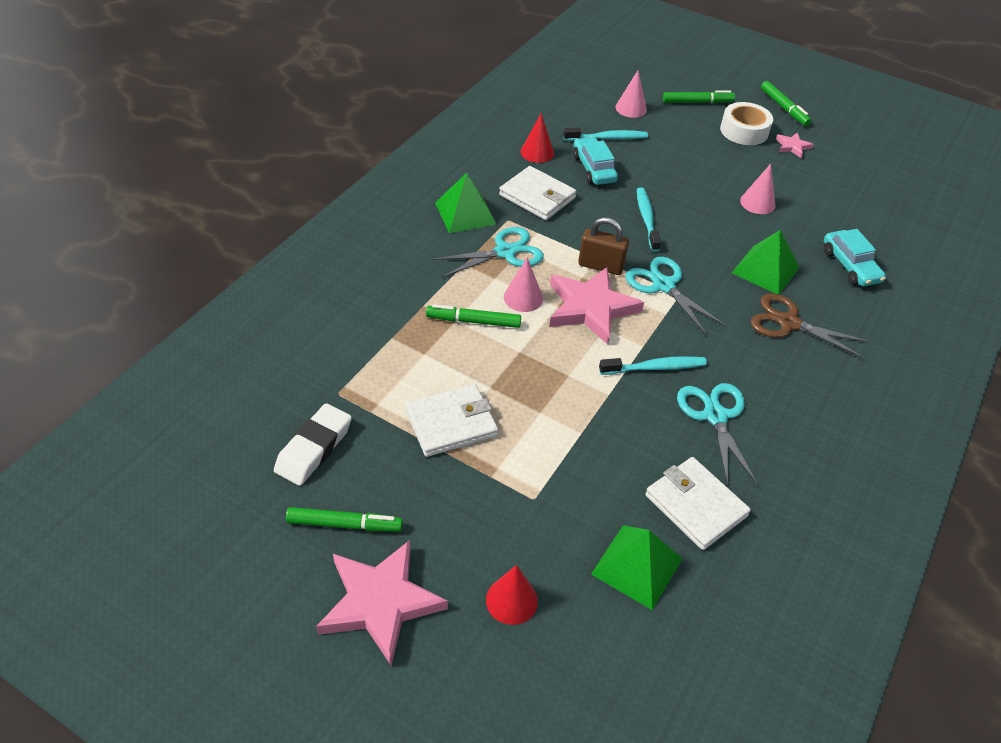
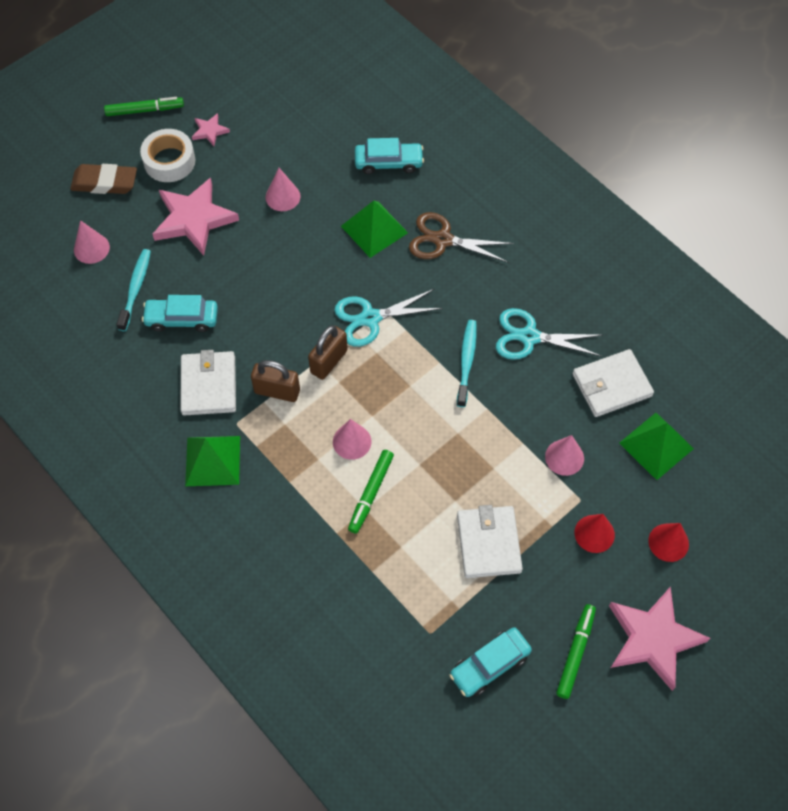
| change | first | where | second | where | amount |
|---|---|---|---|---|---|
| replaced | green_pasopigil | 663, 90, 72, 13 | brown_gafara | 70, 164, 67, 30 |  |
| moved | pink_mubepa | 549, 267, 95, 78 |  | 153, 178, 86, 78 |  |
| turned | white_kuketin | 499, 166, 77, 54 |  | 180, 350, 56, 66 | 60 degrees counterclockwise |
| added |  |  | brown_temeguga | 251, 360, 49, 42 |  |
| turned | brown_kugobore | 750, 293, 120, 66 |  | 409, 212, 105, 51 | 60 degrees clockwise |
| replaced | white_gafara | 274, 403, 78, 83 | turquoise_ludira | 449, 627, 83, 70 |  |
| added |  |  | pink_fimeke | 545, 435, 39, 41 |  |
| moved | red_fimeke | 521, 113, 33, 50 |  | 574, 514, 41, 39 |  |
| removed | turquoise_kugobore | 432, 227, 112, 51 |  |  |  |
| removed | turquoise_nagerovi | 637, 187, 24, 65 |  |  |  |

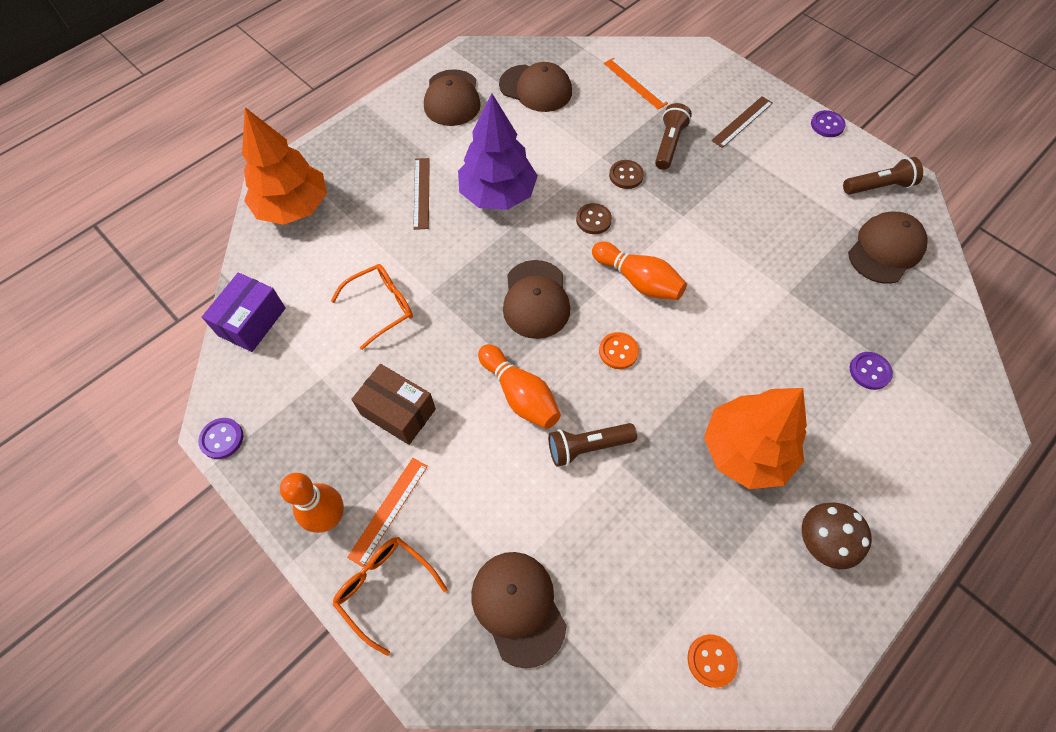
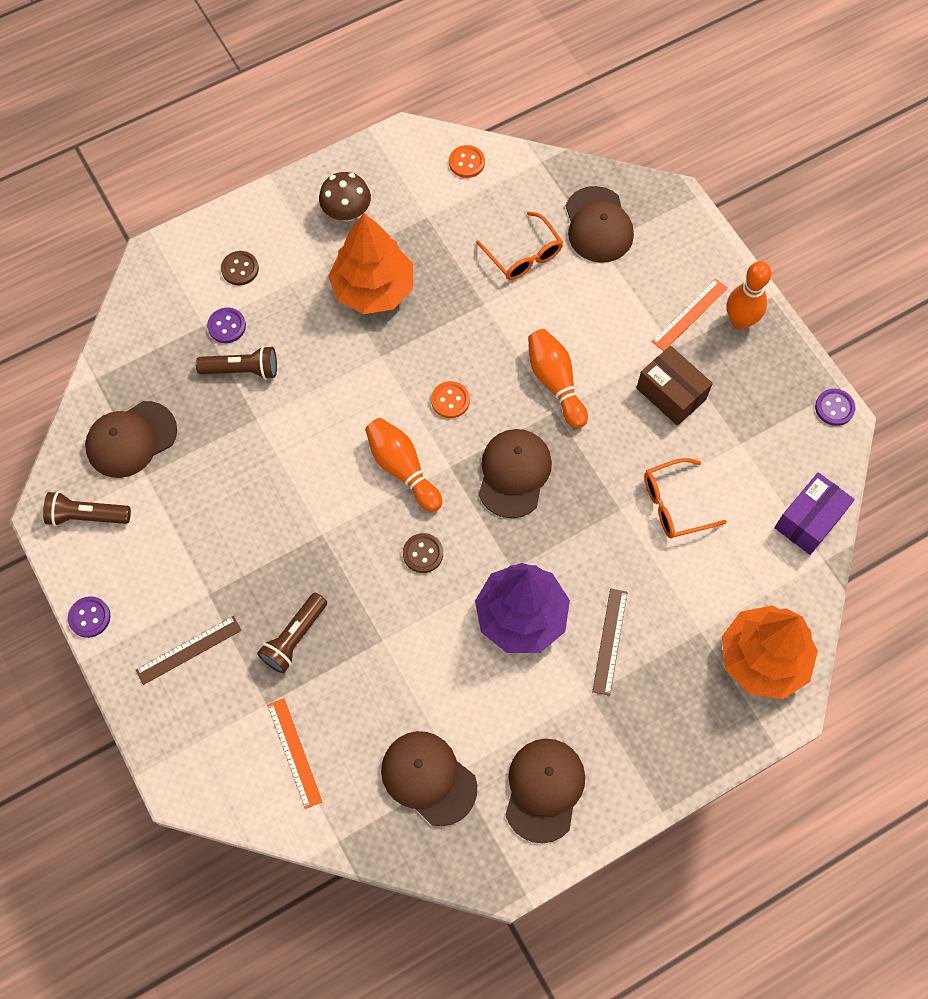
| change | first | where | second | where | amount |
|---|---|---|---|---|---|
| moved | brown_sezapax | 548, 423, 89, 44 |  | 196, 346, 81, 34 |  |
| moved | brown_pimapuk | 609, 160, 35, 29 |  | 221, 251, 38, 35 |  |
| moved | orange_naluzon | 332, 537, 115, 119 |  | 476, 211, 87, 69 |  |

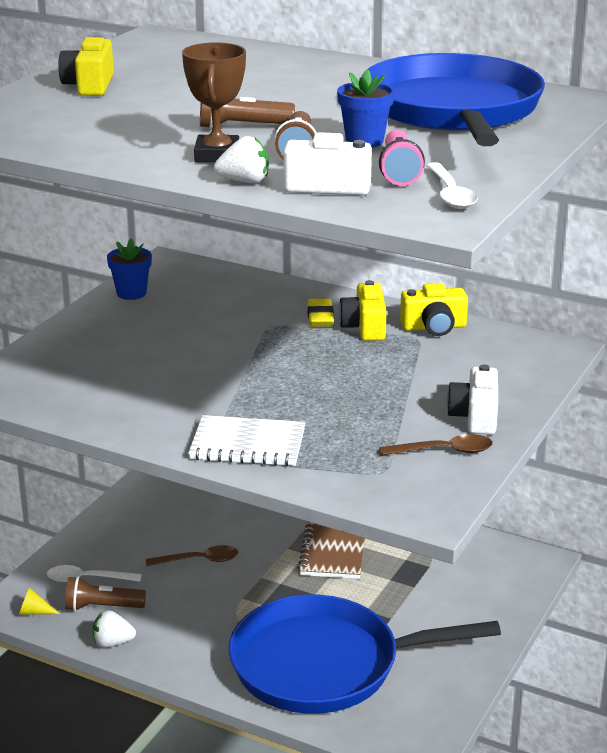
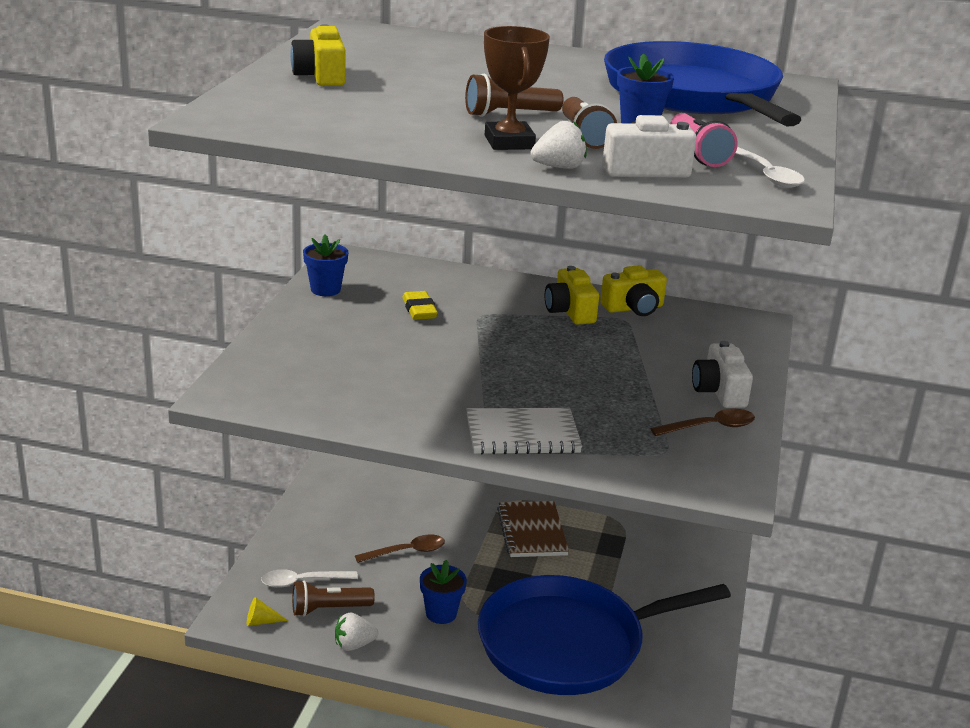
| change | first | where | second | where | amount |
|---|---|---|---|---|---|
| moved | yellow_gafara | 307, 299, 27, 28 |  | 402, 291, 36, 29 |  |
| added |  |  | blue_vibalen | 420, 560, 47, 64 |  |

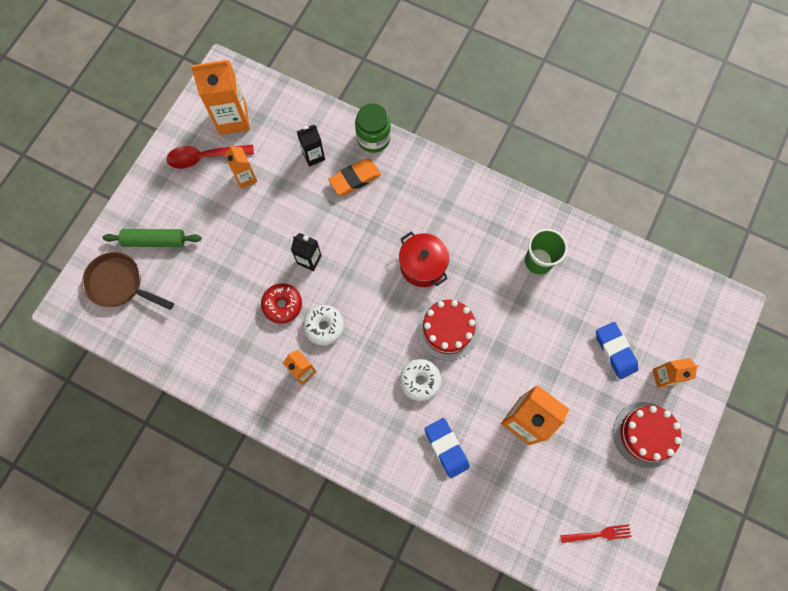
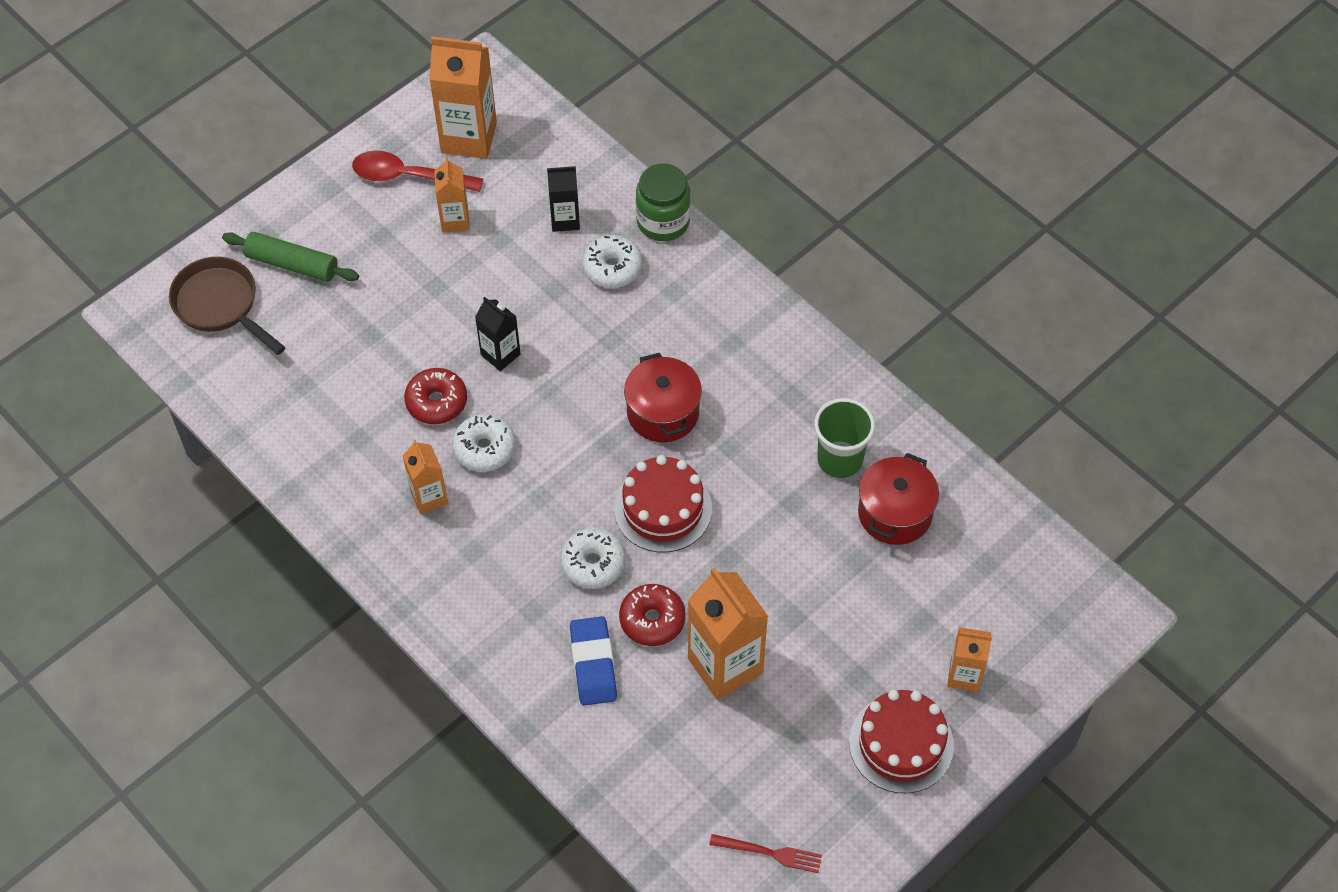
| change | first | where | second | where | amount |
|---|---|---|---|---|---|
| replaced | orange_gafara | 328, 159, 53, 36 | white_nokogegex | 582, 235, 61, 53 |  |
| added |  |  | red_nokogegex | 619, 584, 67, 62 |  |
| added |  |  | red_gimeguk | 858, 453, 81, 92 |  |
| removed | blue_gafara | 596, 322, 42, 57 |  |  |  |

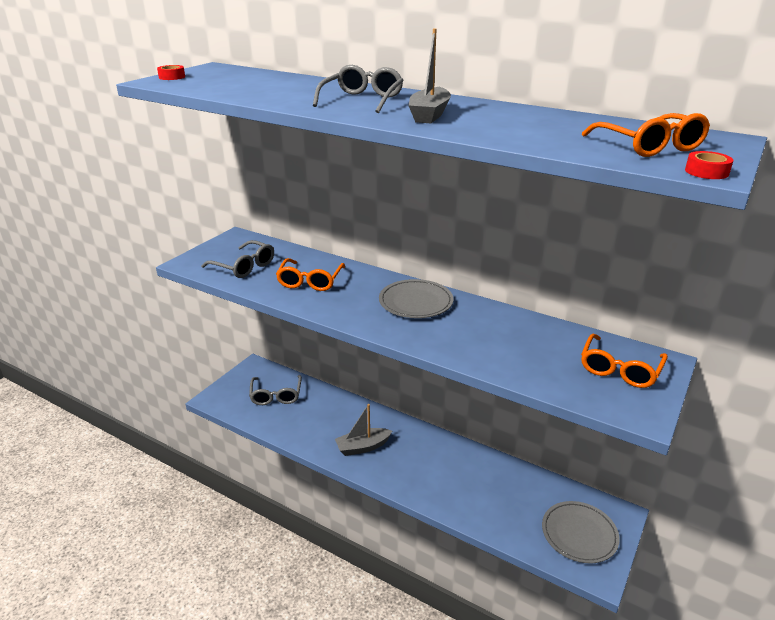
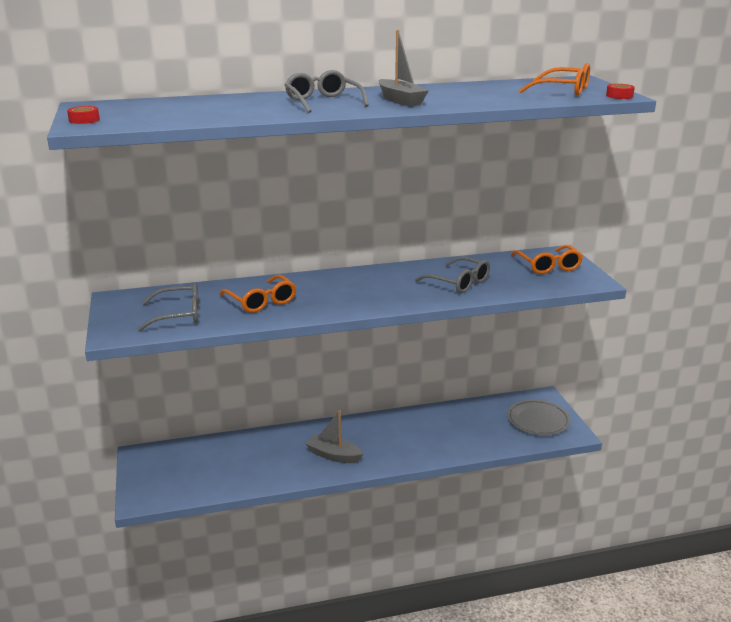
| change | first | where | second | where | amount |
|---|---|---|---|---|---|
| turned | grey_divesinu | 335, 404, 57, 52 |  | 306, 410, 57, 53 | 90 degrees clockwise |
| moved | grey_naluzon | 249, 375, 53, 30 |  | 415, 256, 75, 37 |  |
| removed | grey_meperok | 379, 279, 74, 39 |  |  |  |

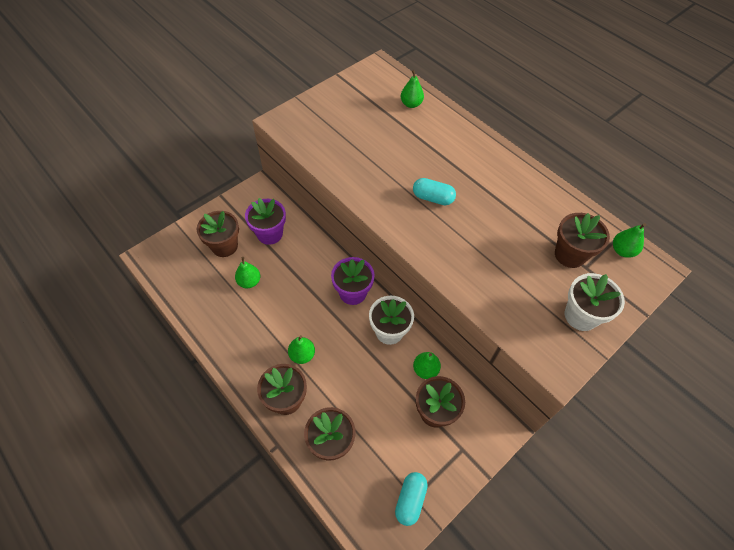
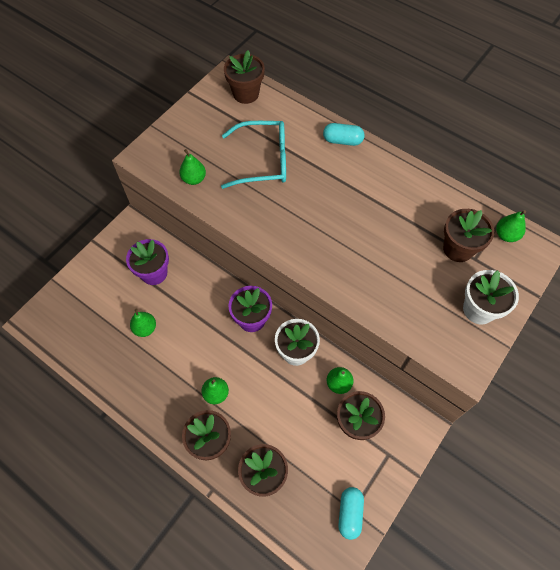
| change | first | where | second | where | amount |
|---|---|---|---|---|---|
| moved | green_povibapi | 401, 70, 23, 38 |  | 179, 149, 27, 36 |  |
| added |  |  | turquoise_naluzon | 221, 121, 65, 68 |  |
| moved | brown_vibalen | 197, 211, 42, 46 |  | 224, 50, 41, 54 |  |
| moved | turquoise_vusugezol | 413, 178, 43, 27 |  | 323, 123, 41, 23 |  |

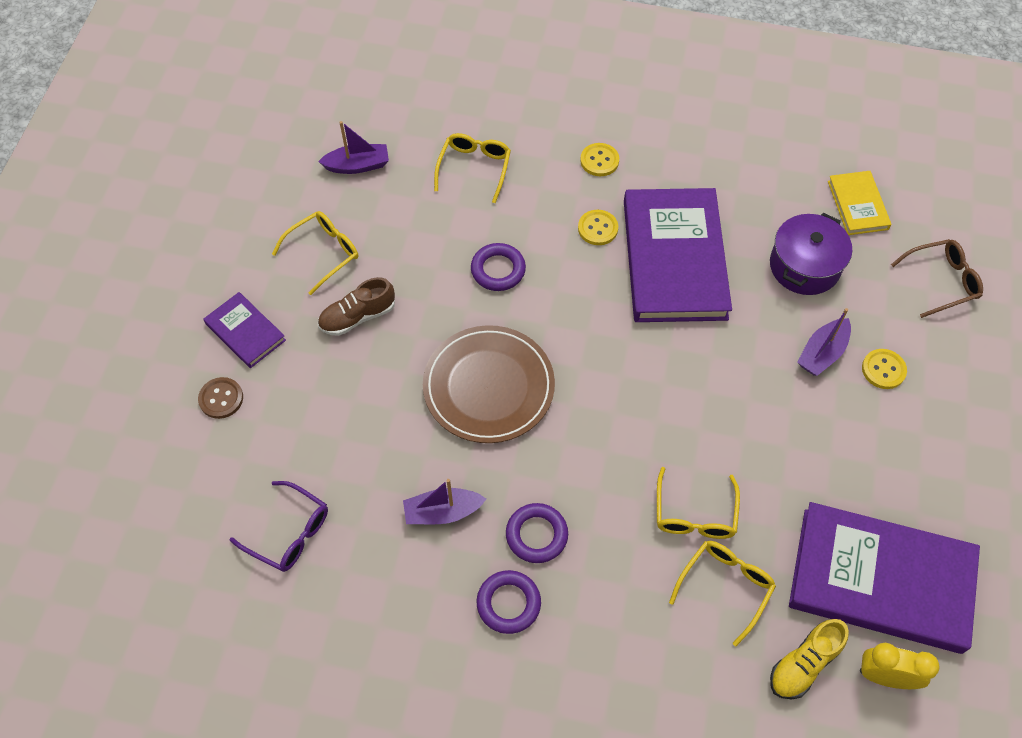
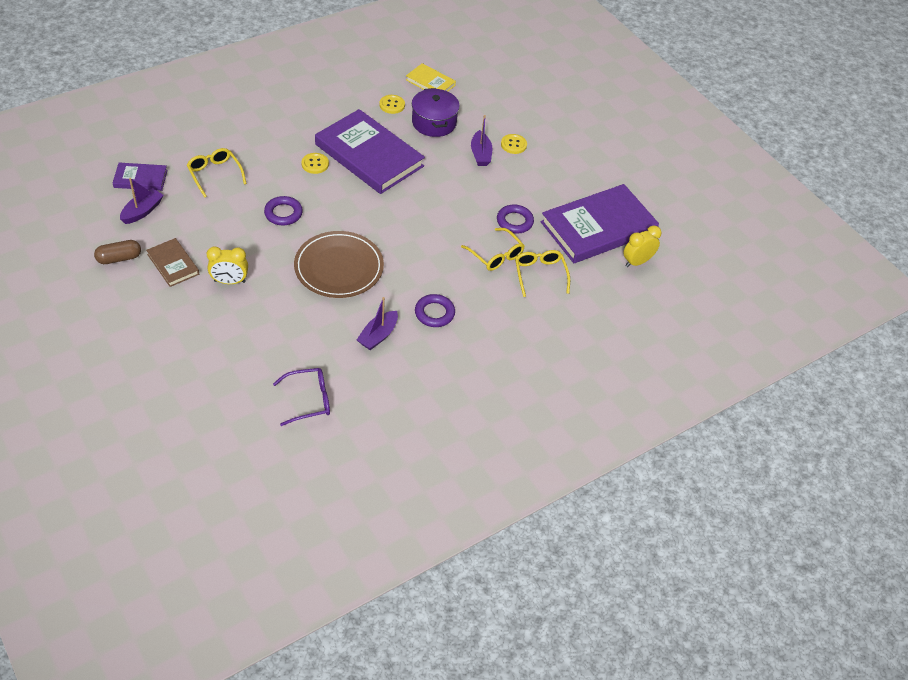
| change | first | where | second | where | amount |
|---|---|---|---|---|---|
| added |  |  | brown_vusugezol | 94, 240, 47, 24 |  |
| moved | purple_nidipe | 203, 292, 83, 76 |  | 113, 163, 55, 28 |  |
| replaced | yellow_naluzon | 272, 211, 86, 84 | brown_nidipe | 146, 238, 53, 49 |  |
| replaced | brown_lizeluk | 318, 277, 77, 59 | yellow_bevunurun | 207, 246, 41, 38 |  |
| moved | yellow_pimapuk | 580, 143, 39, 33 |  | 379, 95, 26, 19 |  |
| moved | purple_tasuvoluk | 477, 570, 64, 64 |  | 497, 205, 37, 29 |  |
| removed | brown_pimapuk | 198, 377, 45, 42 |  |  |  |
| removed | yellow_lizeluk | 770, 619, 79, 80 |  |  |  |
| removed | brown_naluzon | 891, 239, 92, 79 |  |  |  |

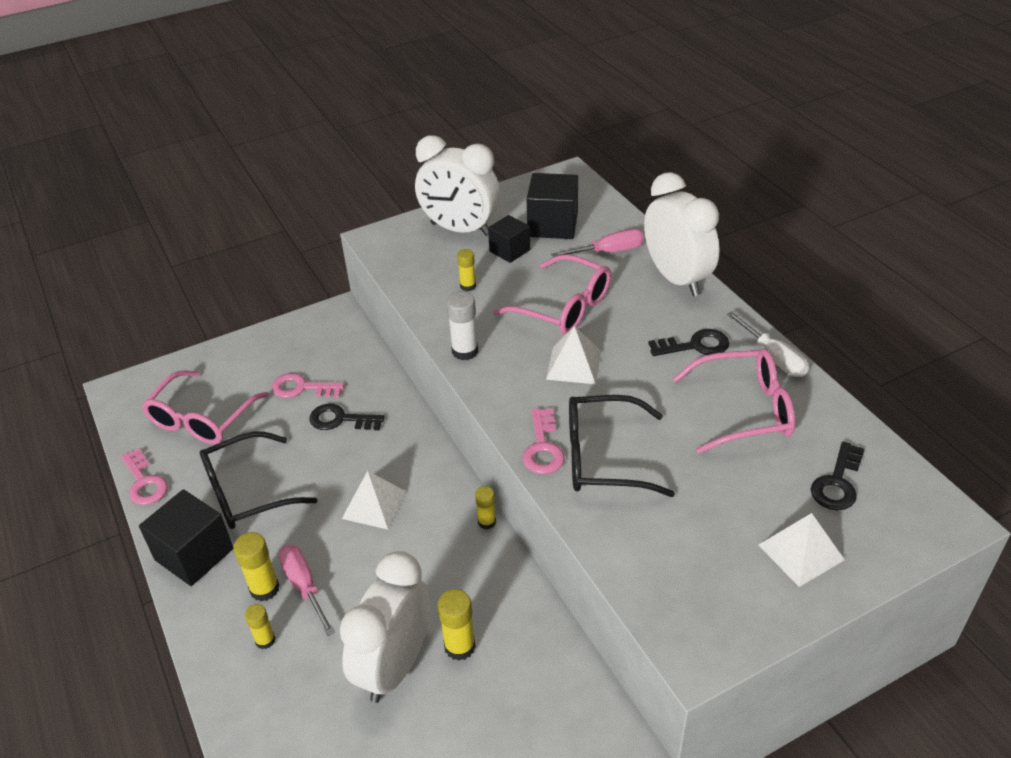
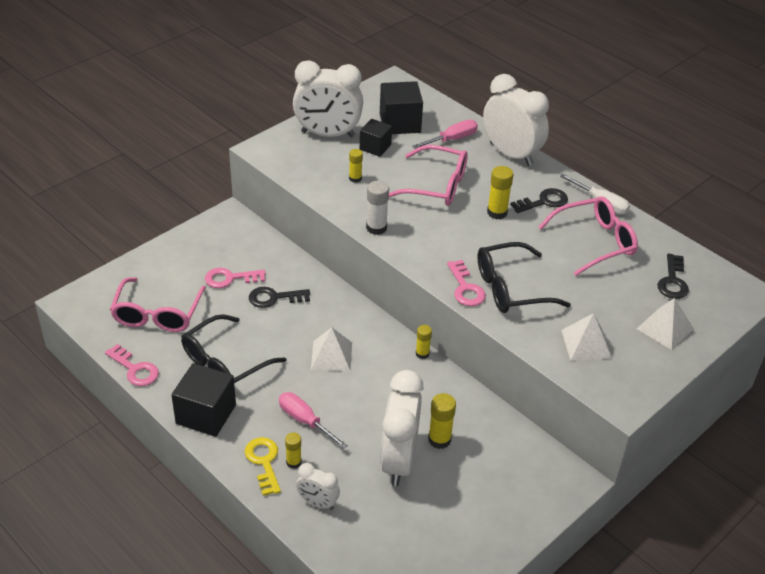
| change | first | where | second | where | amount |
|---|---|---|---|---|---|
| added |  |  | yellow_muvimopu | 245, 437, 36, 59 |  |
| added |  |  | white_bevunurun | 296, 463, 44, 47 |  |
| moved | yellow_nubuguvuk | 233, 532, 46, 69 |  | 487, 166, 26, 53 |  |
| moved | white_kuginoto | 546, 326, 55, 58 |  | 561, 313, 51, 48 |  |

